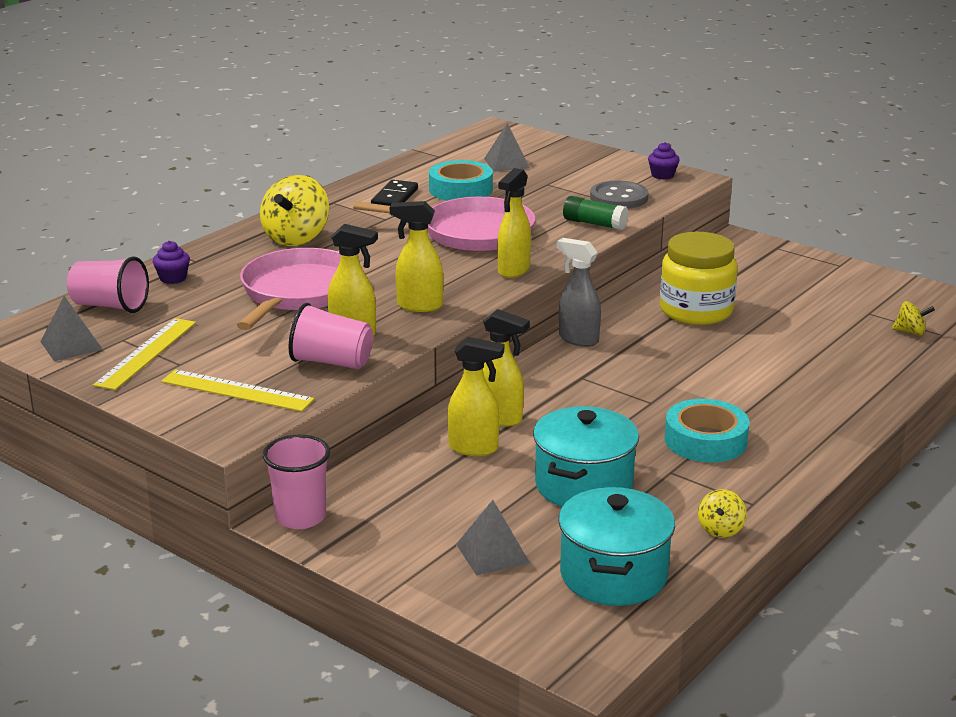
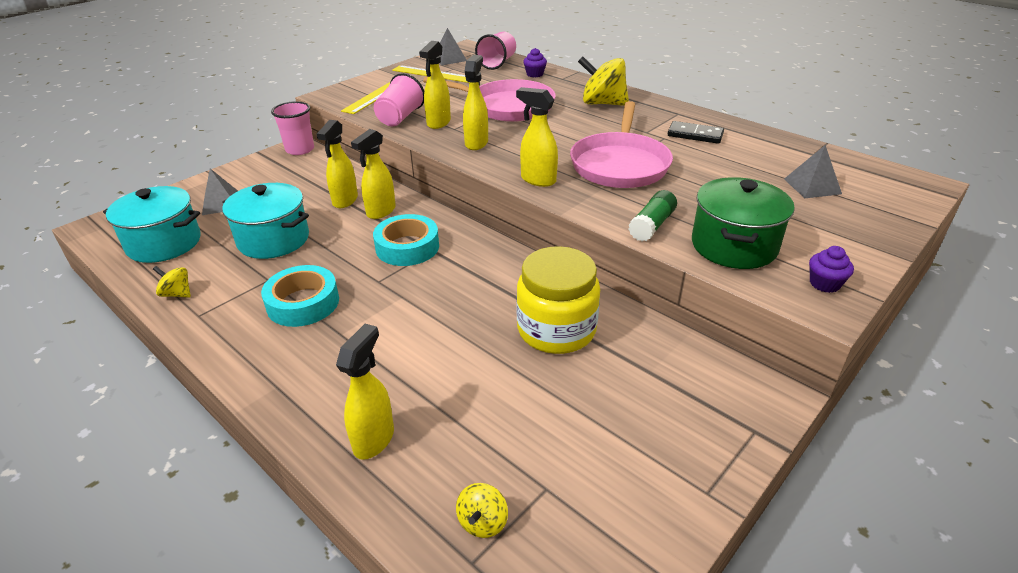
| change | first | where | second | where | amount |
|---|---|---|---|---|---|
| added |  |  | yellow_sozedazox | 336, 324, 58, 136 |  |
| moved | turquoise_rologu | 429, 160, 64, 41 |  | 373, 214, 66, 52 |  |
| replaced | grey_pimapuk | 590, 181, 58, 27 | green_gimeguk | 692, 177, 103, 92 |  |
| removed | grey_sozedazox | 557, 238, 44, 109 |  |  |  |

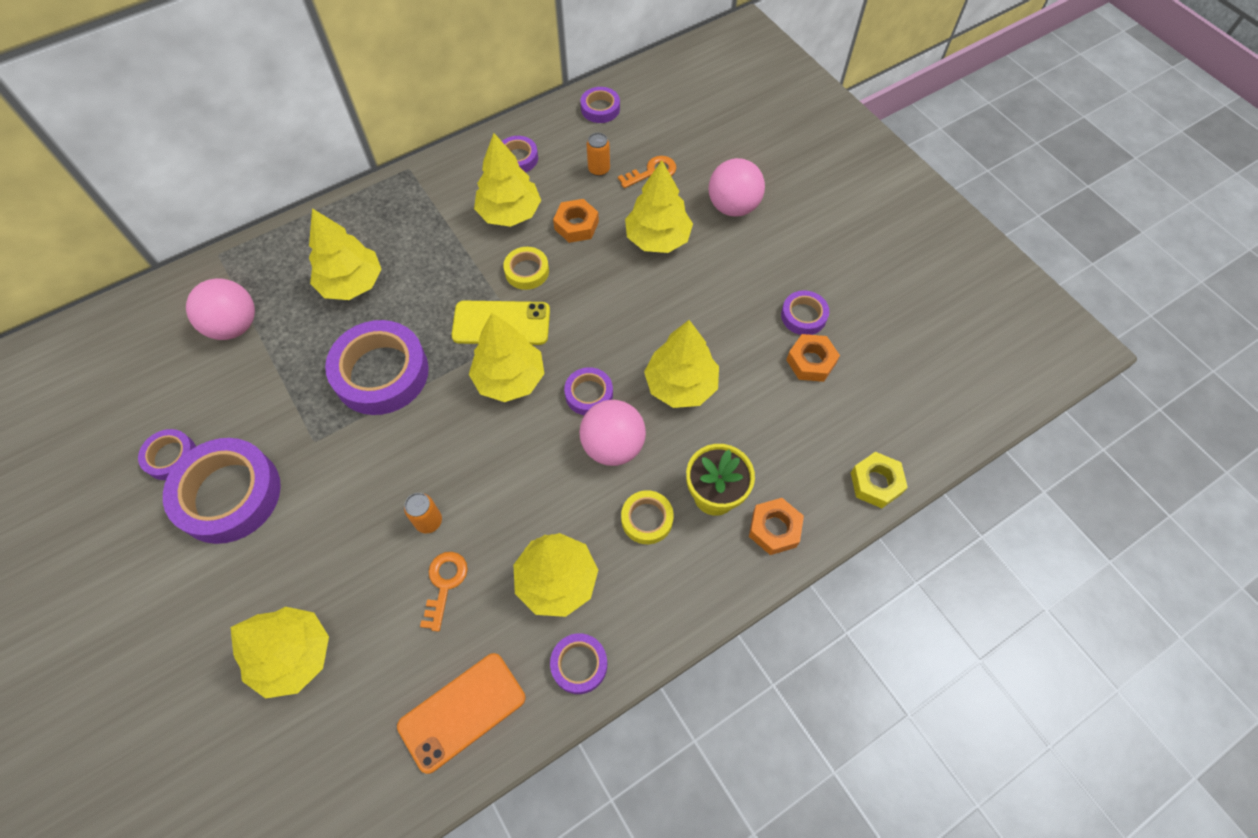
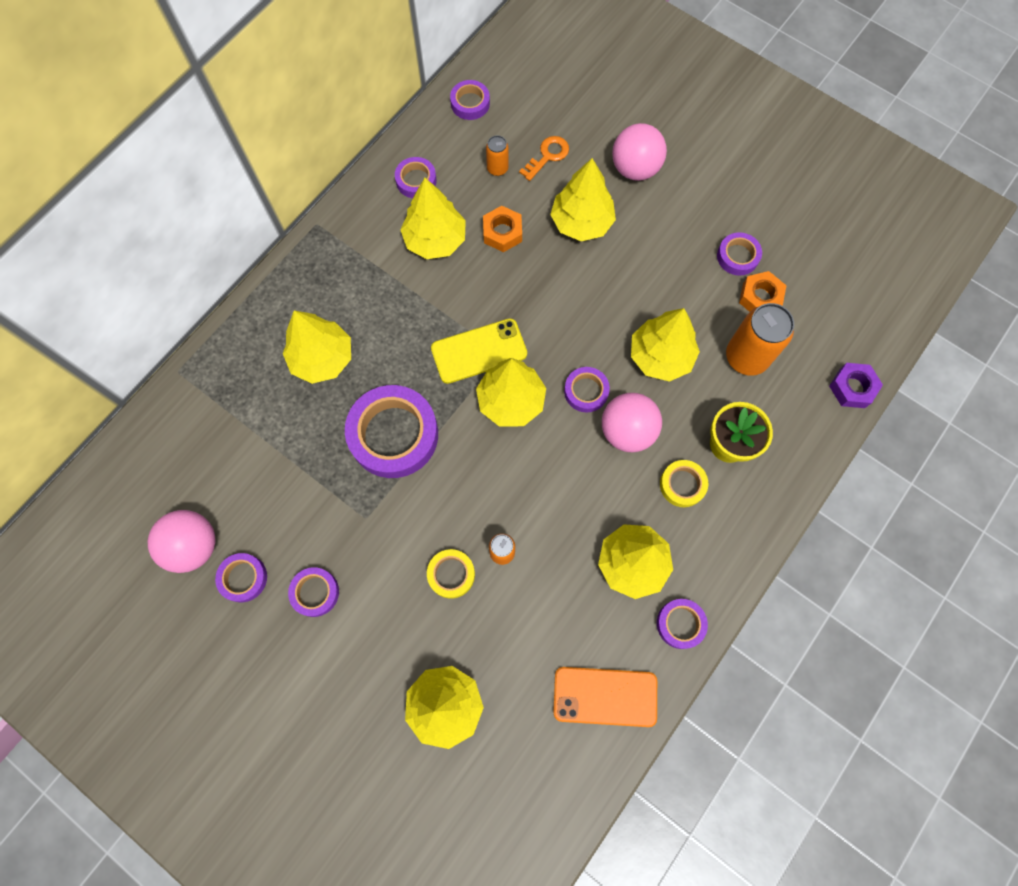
| change | first | where | second | where | amount |
|---|---|---|---|---|---|
| moved | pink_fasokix | 186, 278, 69, 62 |  | 148, 510, 67, 63 |  |
| resized | purple_rologu | 163, 438, 118, 106 |  | 288, 567, 51, 50 | x0.50 |
| moved | yellow_rologu | 503, 247, 46, 43 |  | 427, 549, 48, 50 |  |
| turned | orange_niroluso | 397, 653, 128, 121 |  | 553, 667, 104, 60 | 60 degrees clockwise |
| added |  |  | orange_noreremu | 726, 303, 68, 73 |  |
| recoloured | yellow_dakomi | 851, 452, 57, 56 | purple_dakomi | 829, 363, 54, 45 |  |
| removed | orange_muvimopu | 420, 552, 48, 80 |  |  |  |
| removed | orange_dakomi | 749, 498, 55, 57 |  |  |  |

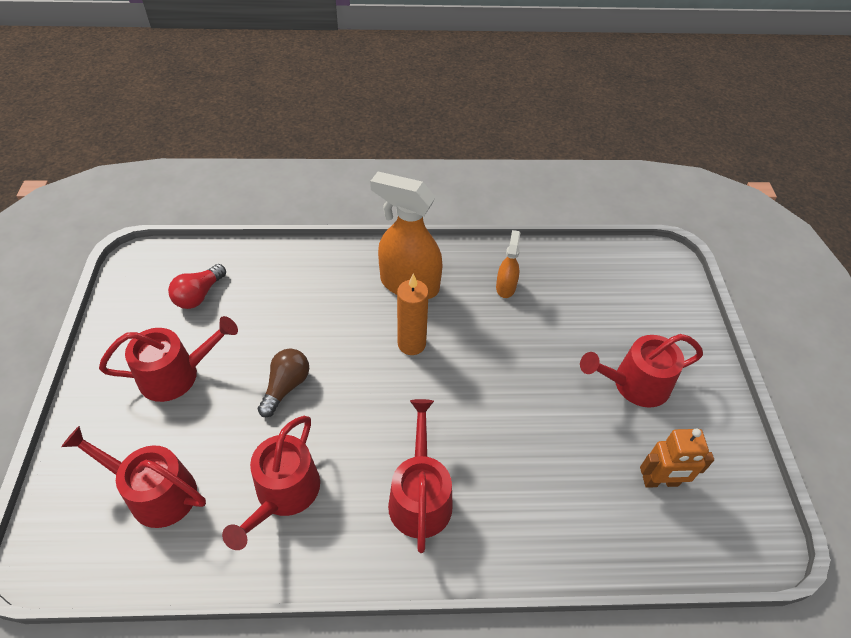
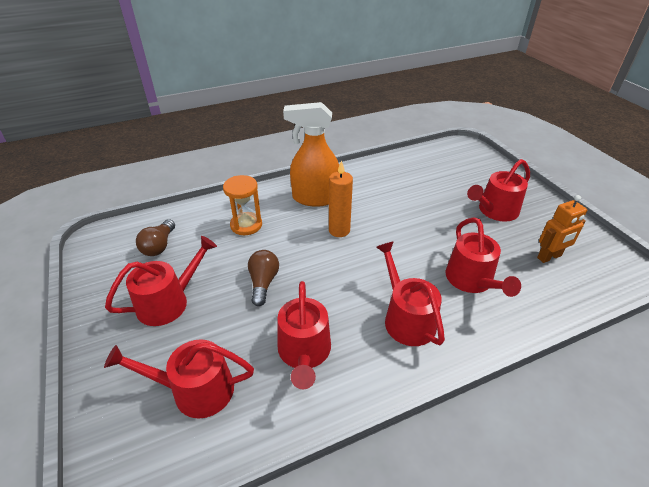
| change | first | where | second | where | amount |
|---|---|---|---|---|---|
| recoloured | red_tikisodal | 168, 264, 58, 45 | brown_tikisodal | 136, 219, 39, 37 |  |
| added |  |  | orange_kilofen | 223, 175, 39, 60 |  |
| added |  |  | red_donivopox | 445, 217, 76, 80 |  |
| removed | orange_sozedazox | 496, 230, 24, 68 |  |  |  |

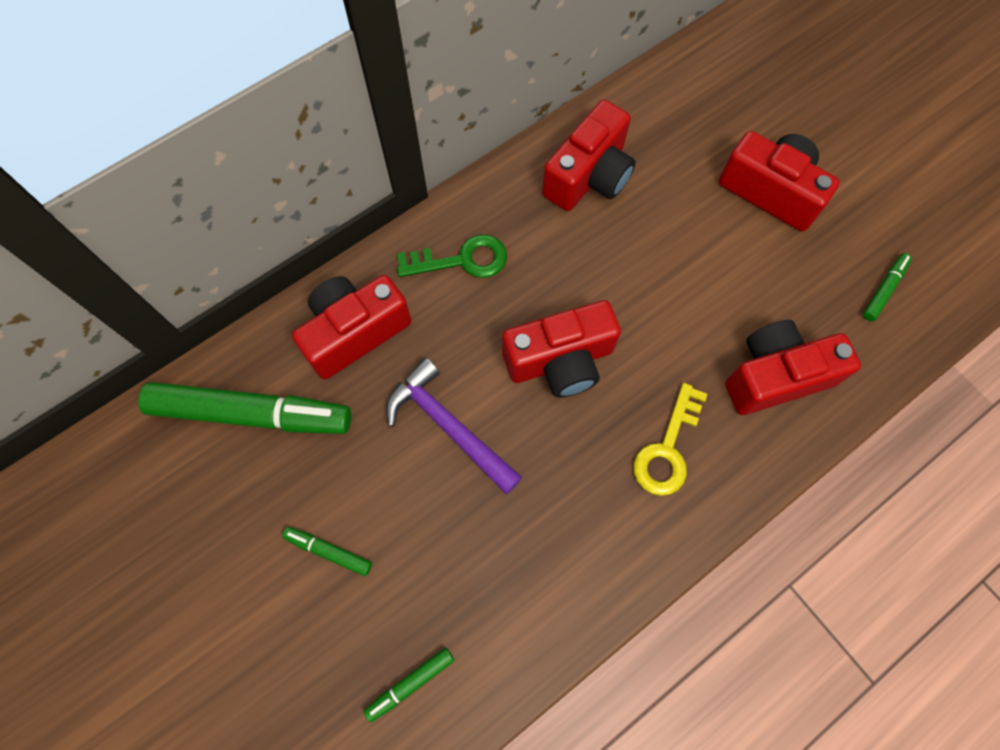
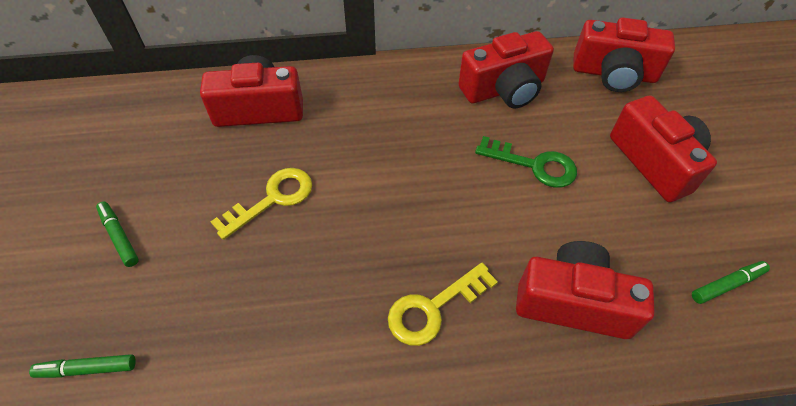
| change | first | where | second | where | amount |
|---|---|---|---|---|---|
| replaced | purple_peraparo | 386, 358, 136, 136 | yellow_muvimopu | 211, 168, 101, 72 |  |
| moved | green_muvimopu | 397, 234, 110, 44 |  | 475, 136, 102, 52 |  |
| moved | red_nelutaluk | 502, 300, 119, 98 |  | 573, 18, 102, 74 |  |
| removed | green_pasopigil | 138, 382, 213, 52 |  |  |  |

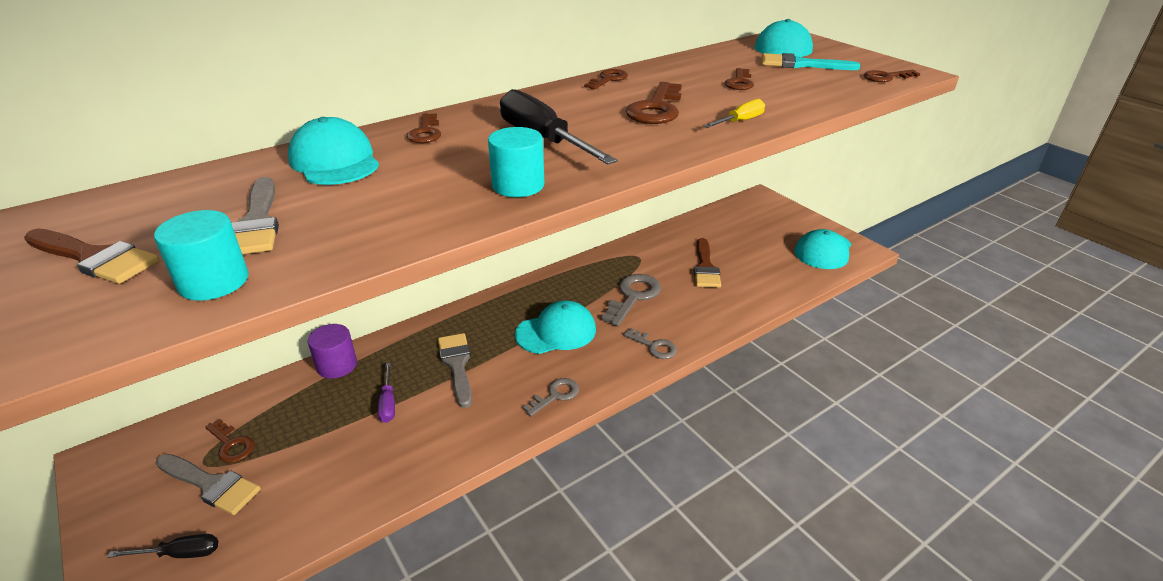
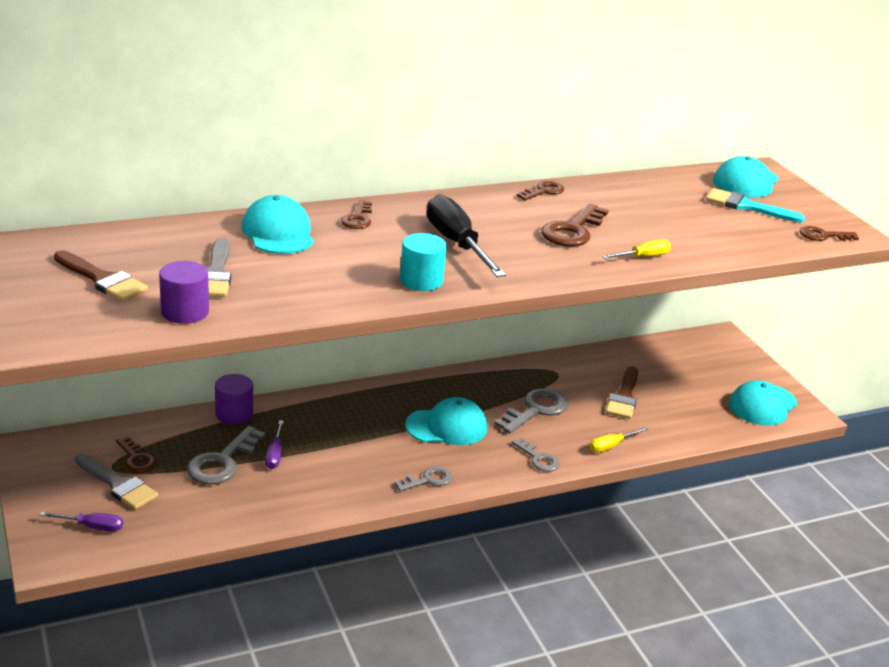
| change | first | where | second | where | amount |
|---|---|---|---|---|---|
| recoloured | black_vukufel | 107, 534, 111, 24 | purple_vukufel | 40, 512, 83, 20 |  |
| recoloured | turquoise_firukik | 154, 210, 94, 91 | purple_firukik | 159, 261, 50, 63 |  |
| added |  |  | grey_muvimopu | 187, 426, 79, 58 |  |
| added |  |  | yellow_vukufel | 589, 427, 59, 26 |  |
| removed | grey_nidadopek | 438, 333, 34, 75 |  |  |  |
| removed | brown_muvimopu | 725, 68, 29, 22 |  |  |  |

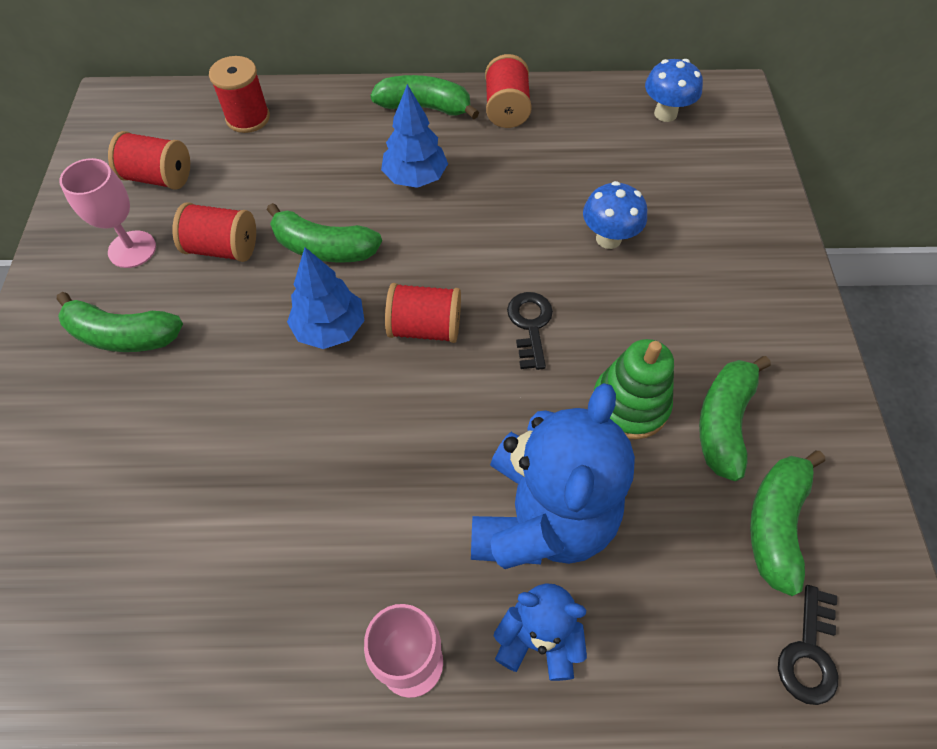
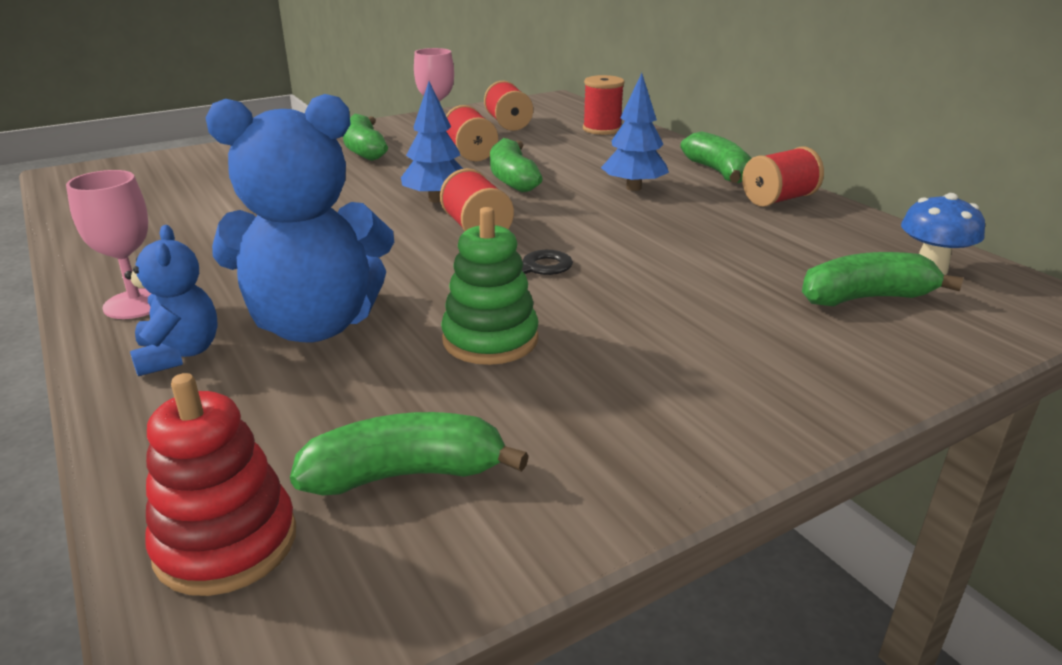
| change | first | where | second | where | amount |
|---|---|---|---|---|---|
| replaced | black_muvimopu | 778, 585, 60, 120 | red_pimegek | 145, 373, 151, 223 |  |
| moved | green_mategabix | 699, 356, 72, 125 |  | 802, 252, 162, 54 |  |
| removed | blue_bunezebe | 583, 181, 64, 68 |  |  |  |

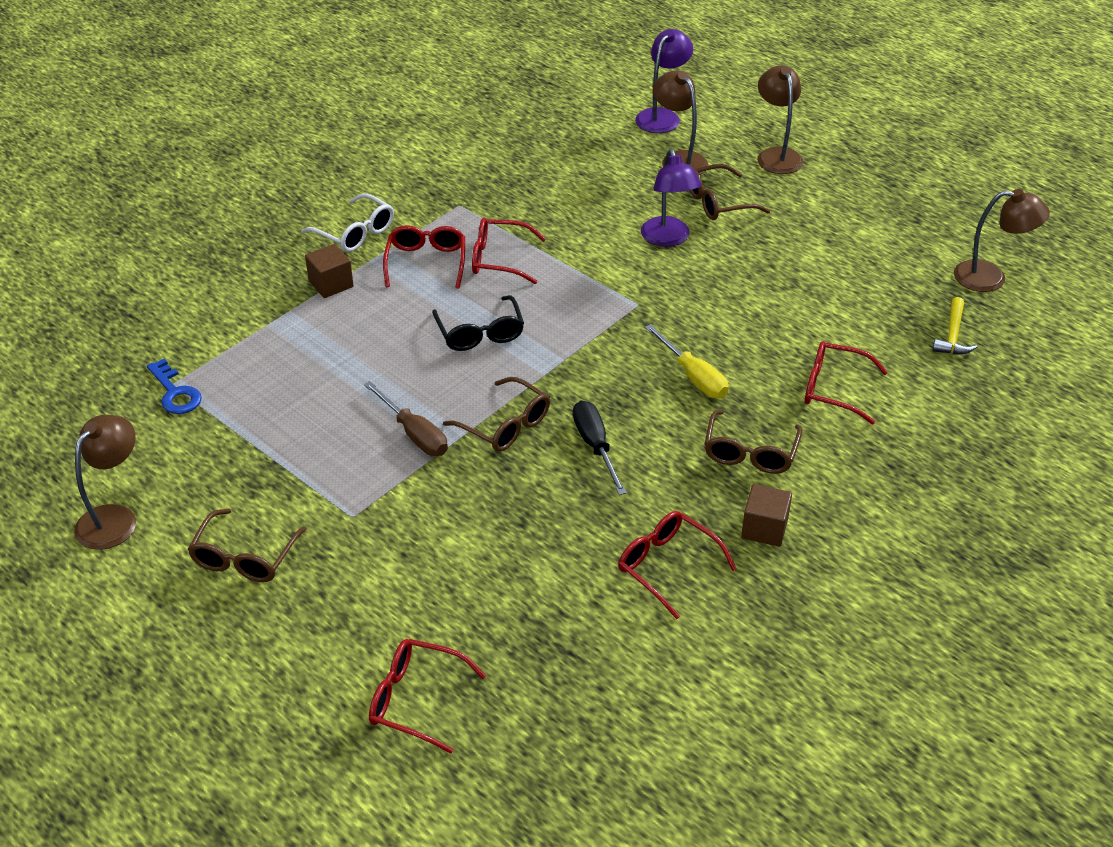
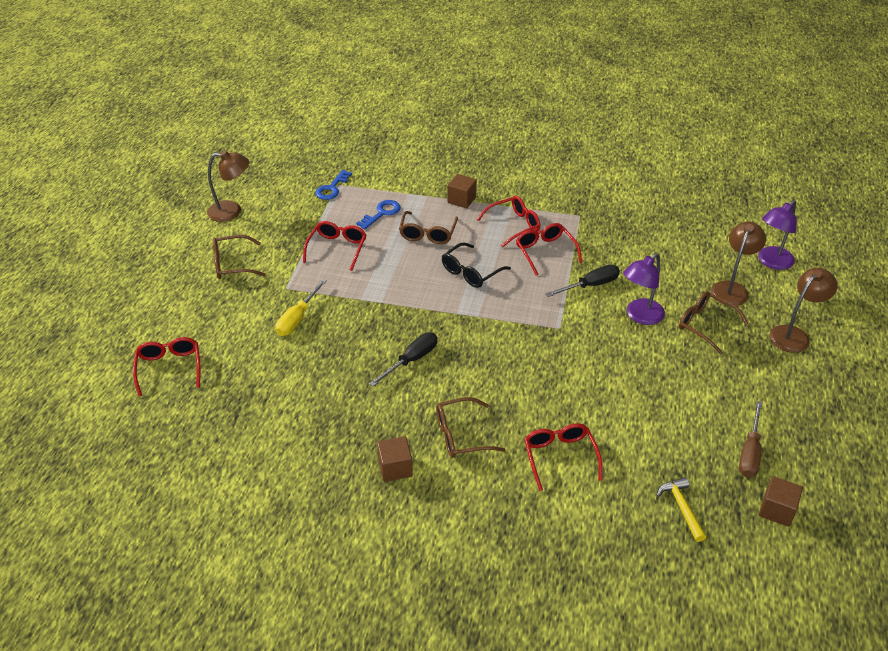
| change | first | where | second | where | amount |
|---|---|---|---|---|---|
| moved | yellow_vukufel | 645, 324, 84, 74 |  | 275, 279, 52, 57 |  |
| moved | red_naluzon | 618, 511, 118, 108 |  | 303, 221, 64, 50 |  |
| added |  |  | blue_muvimopu | 356, 200, 44, 29 |  |
| moved | brown_naluzon | 443, 377, 107, 75 |  | 399, 211, 59, 33 |  |
| added |  |  | black_vukufel | 545, 265, 75, 32 |  |
| turned | yellow_peraparo | 932, 297, 45, 58 |  | 656, 477, 50, 65 | 90 degrees clockwise |
| moved | brown_vukufel | 364, 381, 84, 75 |  | 739, 401, 23, 77 |  |
| turned | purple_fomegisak | 635, 29, 58, 104 |  | 758, 200, 39, 70 | 135 degrees clockwise |
| replaced | brown_fomegisak | 954, 189, 96, 103 | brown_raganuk | 759, 476, 44, 51 |  |
| removed | white_naluzon | 301, 193, 93, 59 |  |  |  |

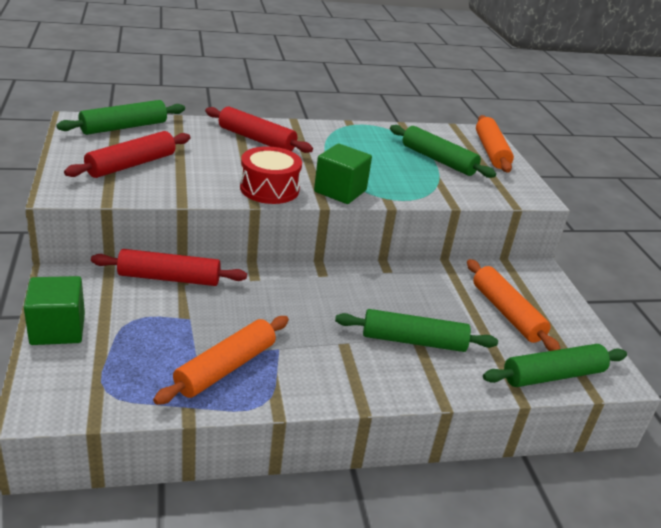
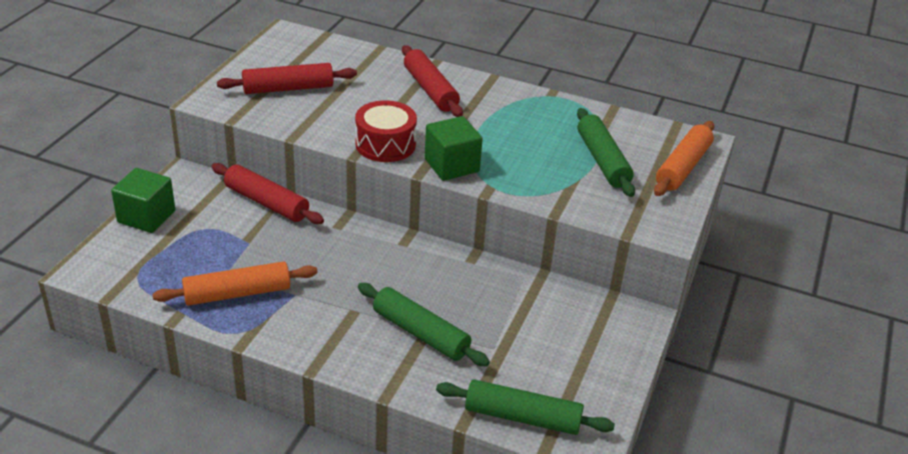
| change | first | where | second | where | amount |
|---|---|---|---|---|---|
| removed | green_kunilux | 56, 100, 129, 35 |  |  |  |
| removed | orange_kunilux | 467, 259, 93, 92 |  |  |  |

